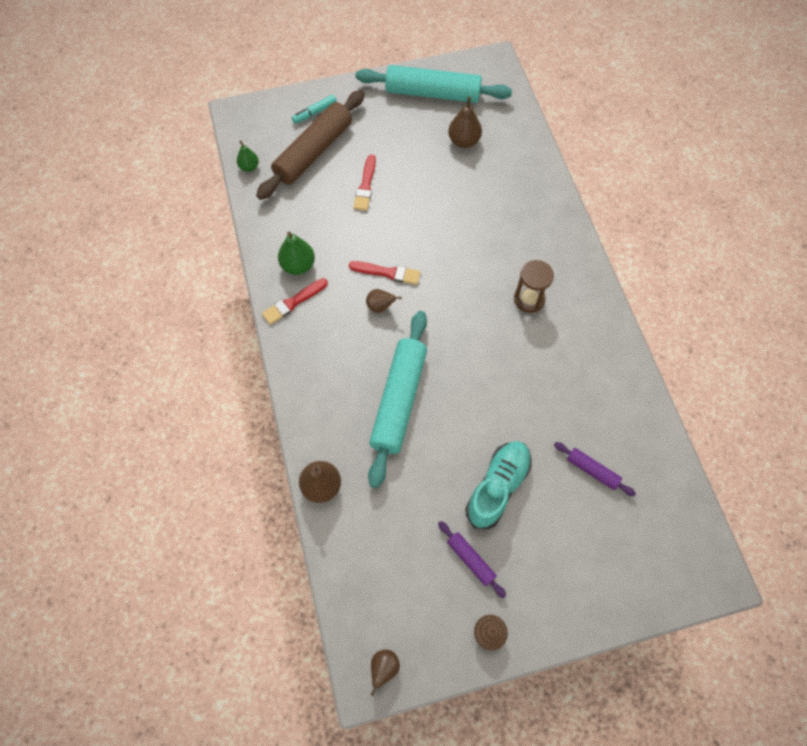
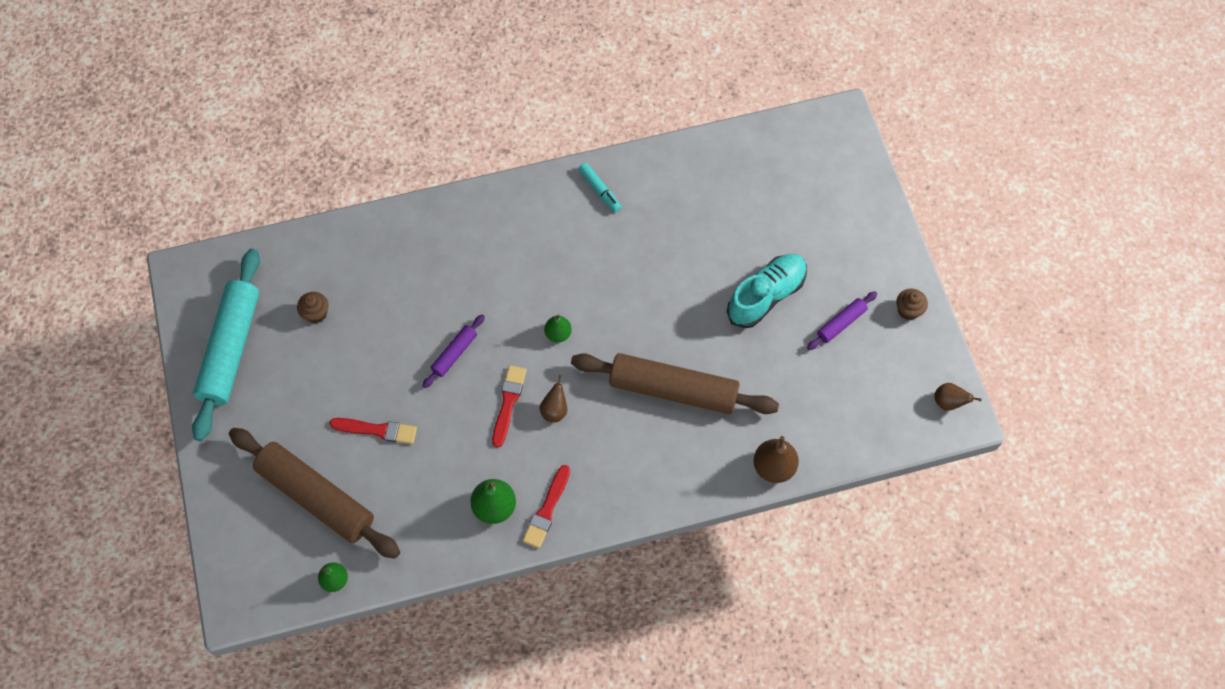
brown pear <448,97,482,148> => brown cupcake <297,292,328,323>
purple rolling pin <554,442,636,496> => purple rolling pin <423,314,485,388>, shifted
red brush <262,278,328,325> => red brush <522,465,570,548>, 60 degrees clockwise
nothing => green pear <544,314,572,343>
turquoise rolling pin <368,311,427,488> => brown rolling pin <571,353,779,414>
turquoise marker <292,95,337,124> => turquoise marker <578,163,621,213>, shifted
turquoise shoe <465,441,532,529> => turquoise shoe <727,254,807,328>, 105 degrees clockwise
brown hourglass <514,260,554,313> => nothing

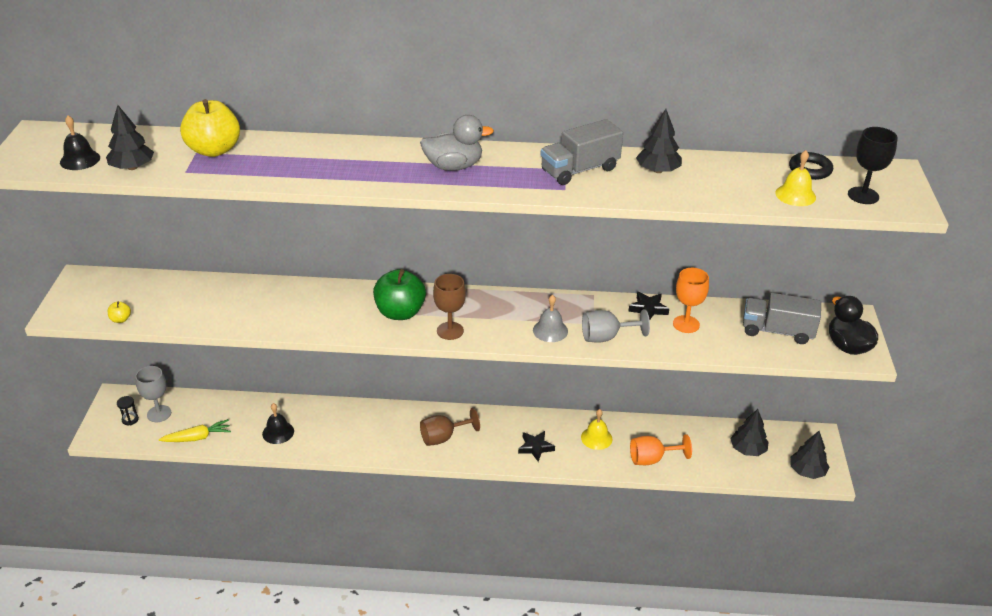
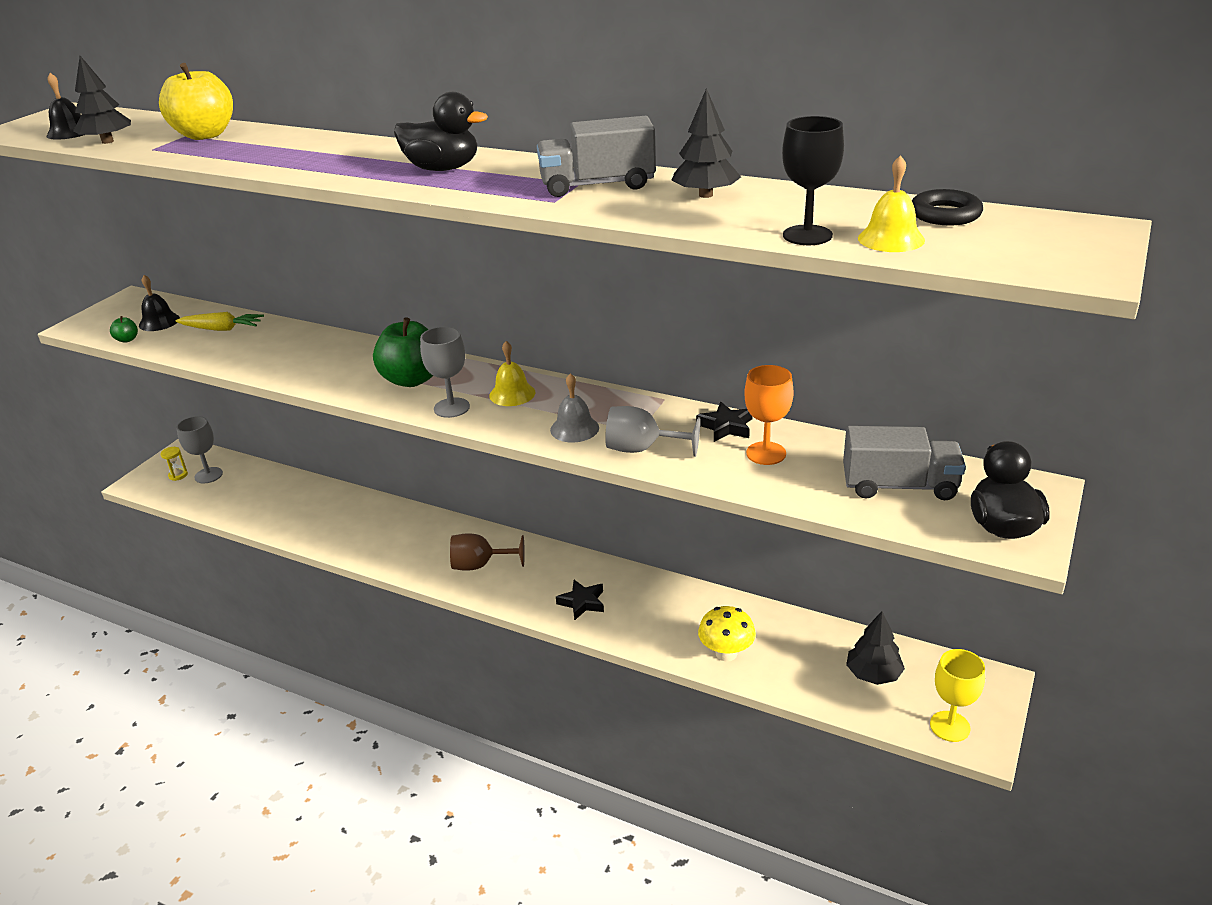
yellow apple <108,301,131,323> => green apple <110,316,138,343>
black bell <262,403,294,444> => black bell <139,275,180,331>, shifted
black hourglass <117,396,139,425> => yellow hourglass <160,447,188,481>
yellow carrot <159,419,231,442> => yellow carrot <176,312,264,331>, shifted
grey duck <420,115,494,171> => black duck <394,92,488,171>
brown goblet <433,274,466,340> => grey goblet <420,326,470,418>
yellow bell <581,409,613,450> => yellow bell <489,341,535,406>, shifted
orange goblet <630,434,692,465> => yellow mushroom <698,606,756,662>
black goblet <848,127,898,204> => black goblet <782,116,844,245>, shifted
grey truck <743,293,821,344> => grey truck <843,426,966,500>, 150 degrees clockwise
black tree <790,431,829,479> => yellow goblet <930,649,985,742>

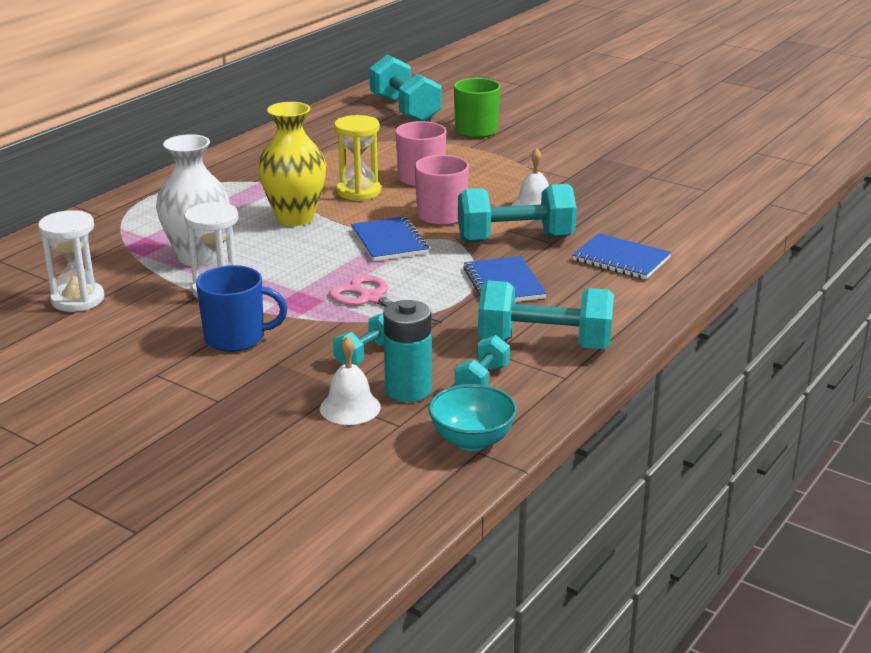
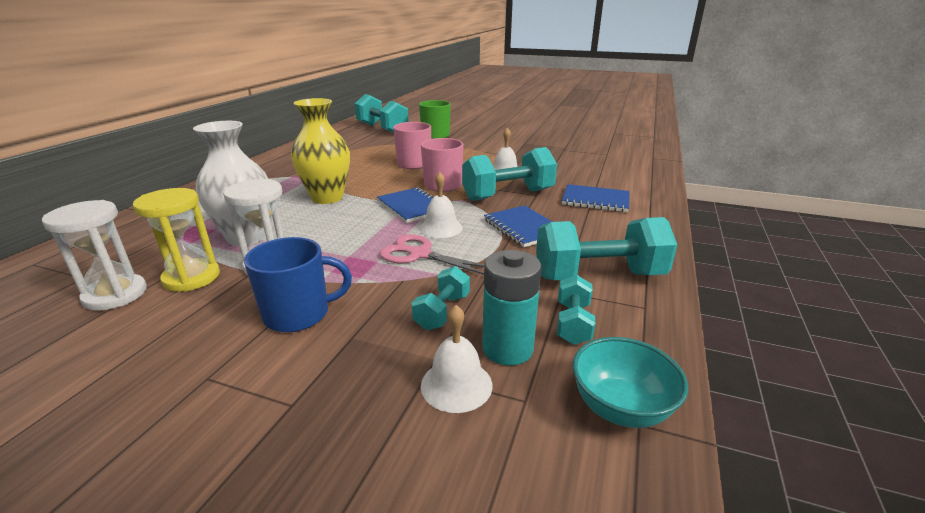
yellow hourglass <334,115,381,201> => yellow hourglass <133,188,220,292>, shifted
nothing => white bell <419,172,463,238>

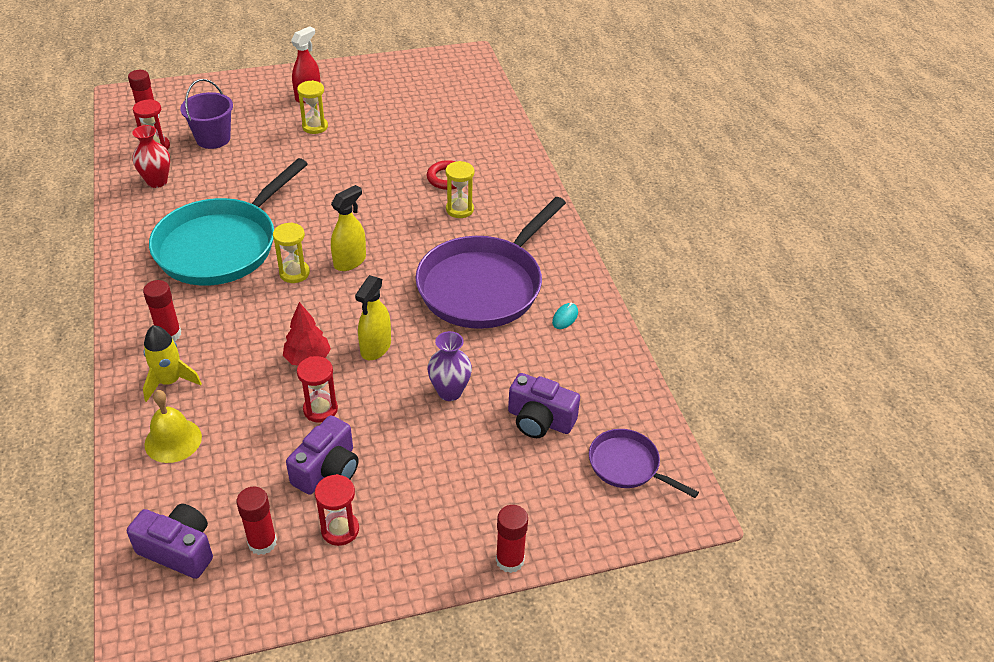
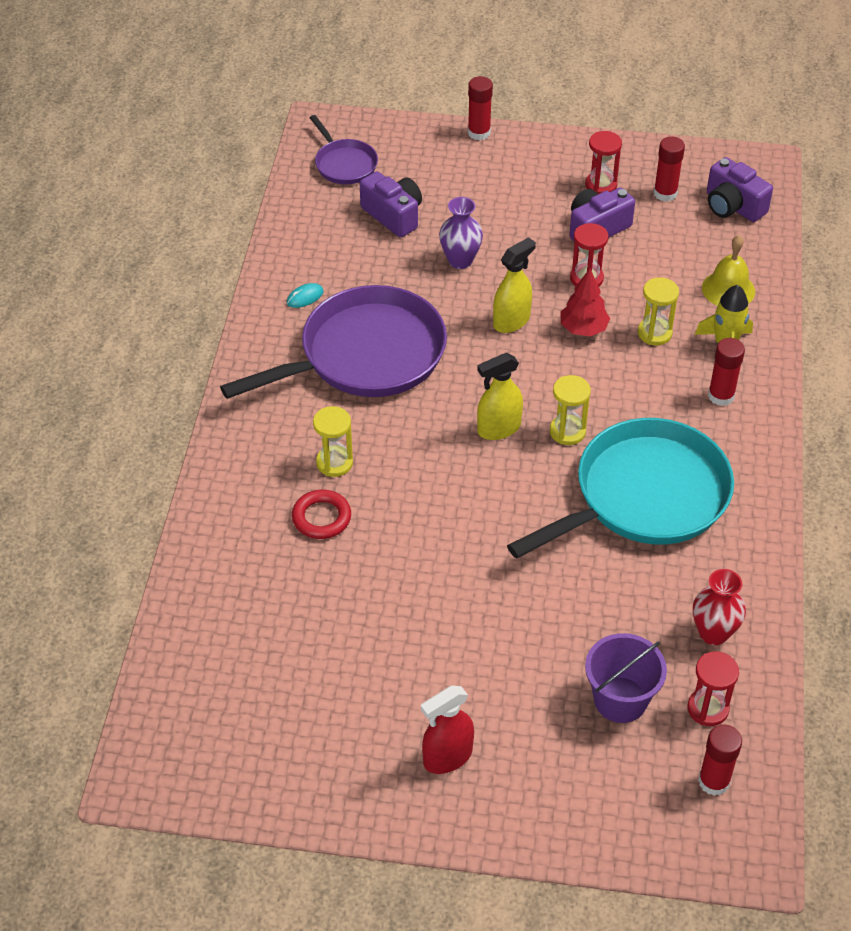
yellow hourglass <297,80,328,134> => yellow hourglass <638,277,679,345>, shifted

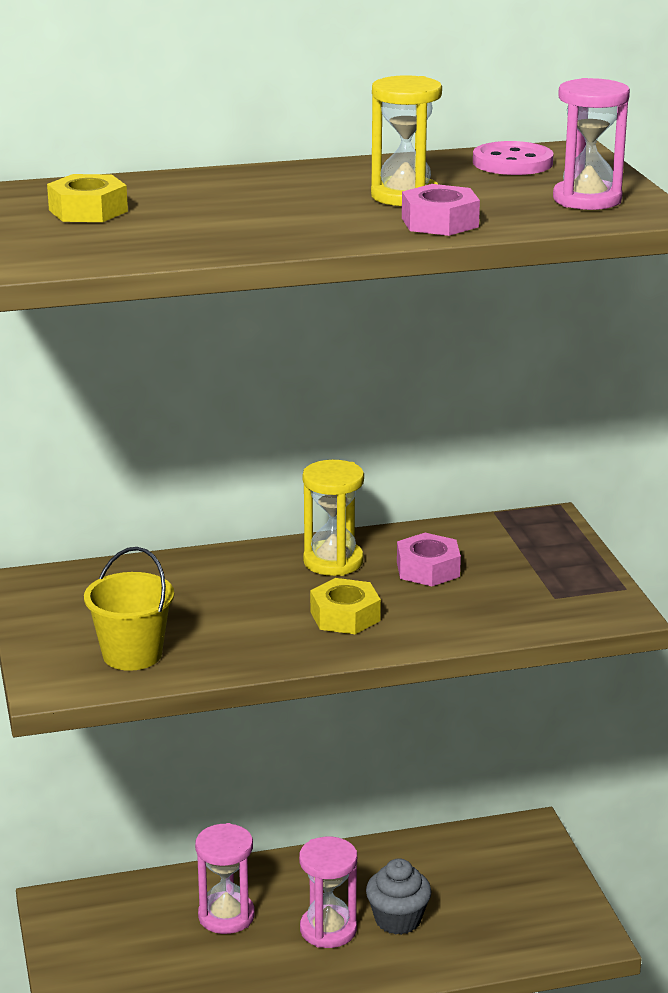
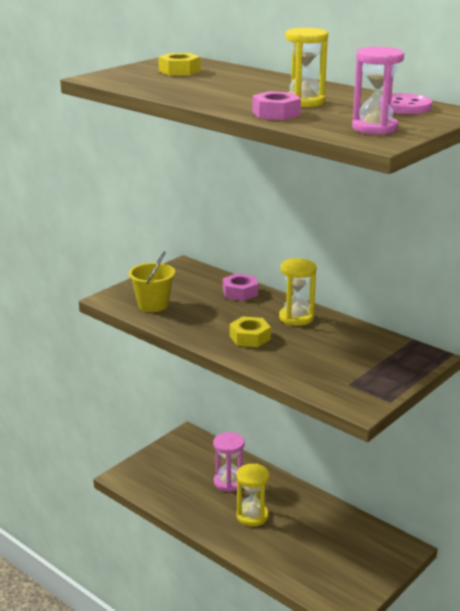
pink nut <397,533,461,586> => pink nut <223,273,258,301>, shifted
pink hourglass <299,837,357,948> => yellow hourglass <236,464,270,526>
grey cupcake <366,858,432,935> => nothing

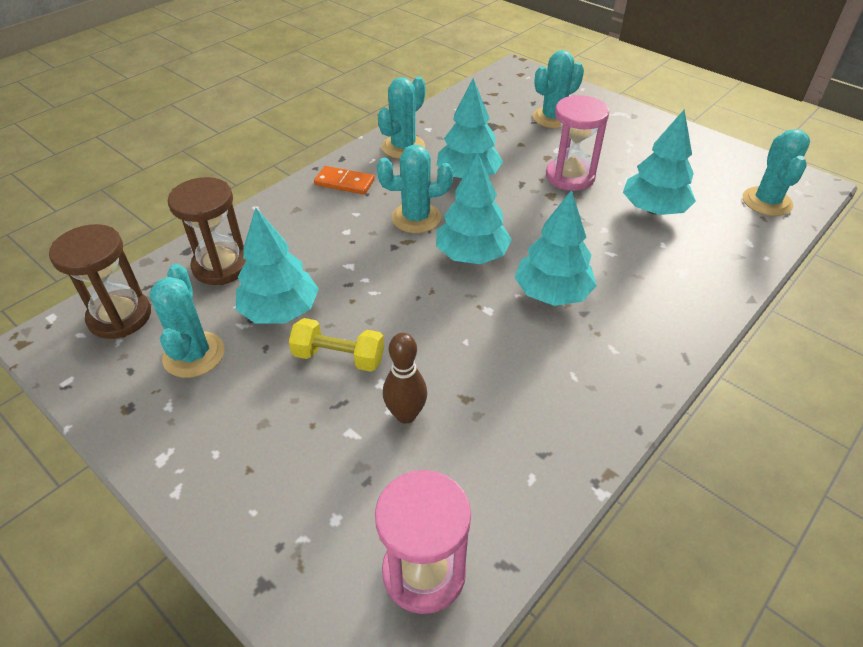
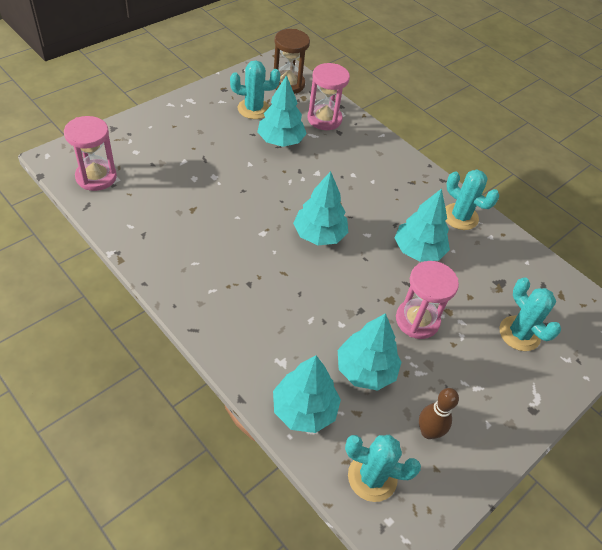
turquoise tree <514,190,597,306> => turquoise tree <273,355,341,433>, shifted
brown hourglass <168,177,246,285> => pink hourglass <308,63,350,130>
brown bowling pin <383,333,427,424> => brown bowling pin <419,388,459,439>, shifted
yellow dumbbell <289,318,384,372> => nothing
orange domino <314,166,375,195> => nothing
turquoise cactus <377,145,453,233> => nothing

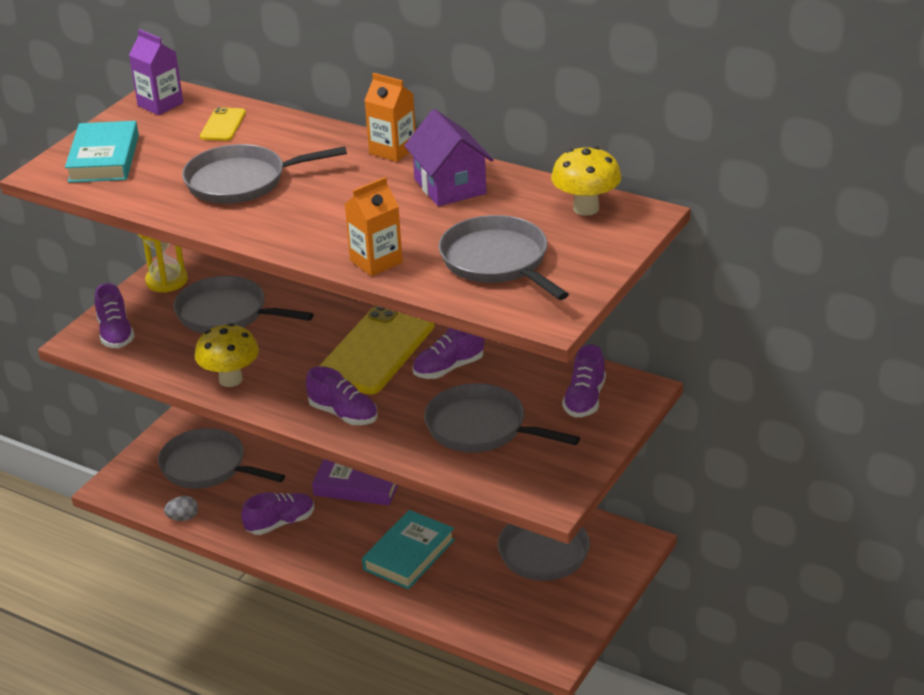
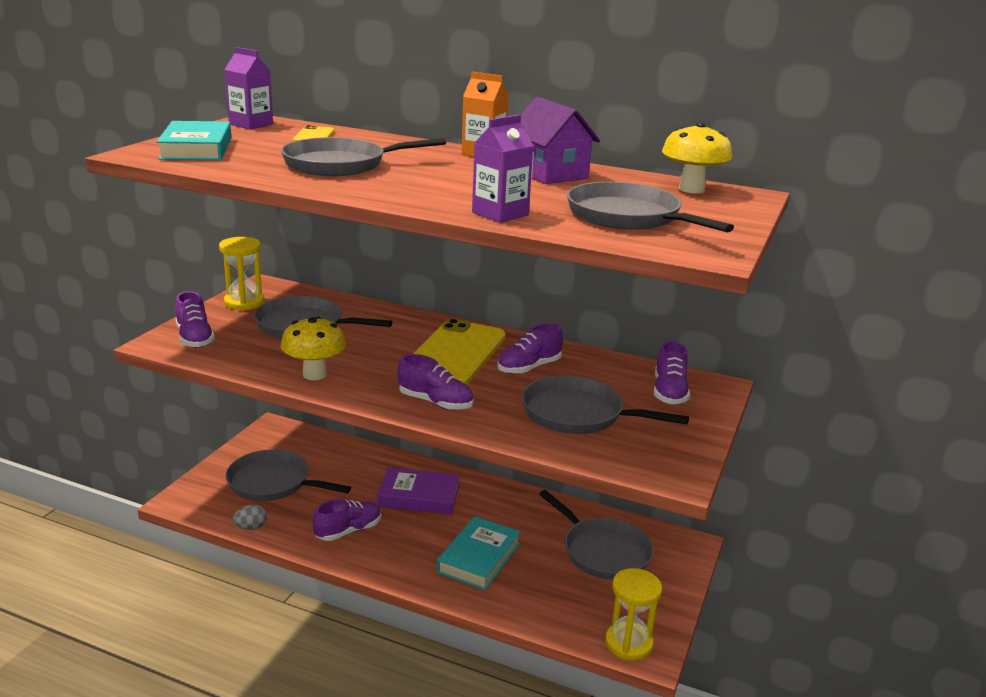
orange carton <345,177,403,276> => purple carton <472,115,534,223>
nothing => yellow hourglass <605,568,662,661>

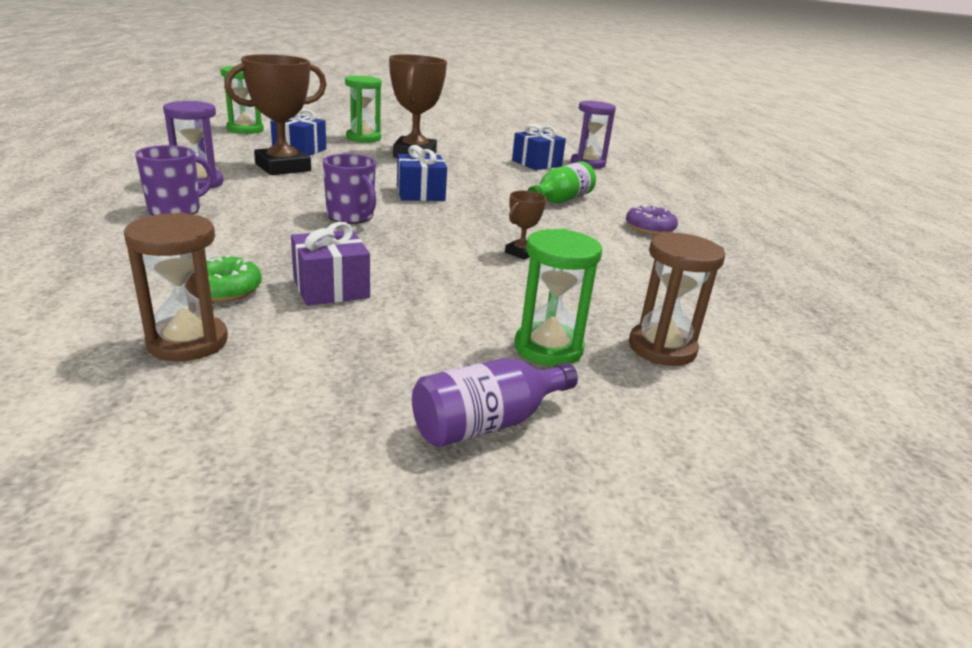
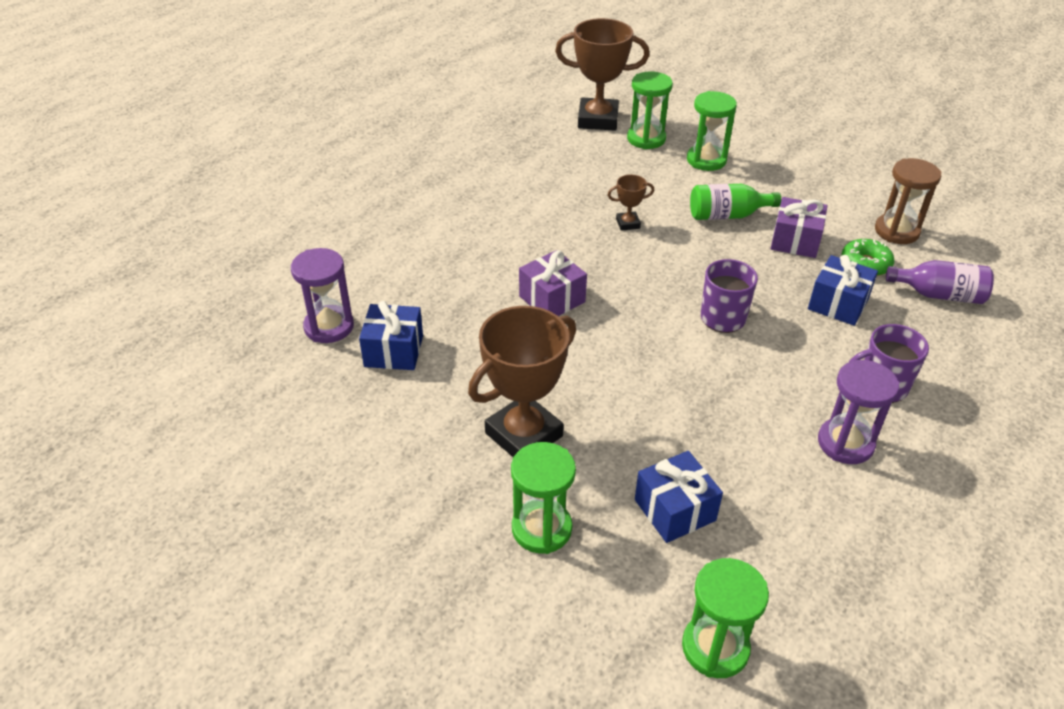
nothing => purple gift <519,250,587,316>
brown trophy <224,54,327,175> => brown trophy <555,18,650,131>, shifted
brown hourglass <629,233,725,366> => green hourglass <627,71,673,149>
green bottle <527,161,596,203> => green bottle <690,184,781,220>, shifted
blue gift <397,145,447,201> => blue gift <808,255,878,326>, shifted
purple bottle <412,358,578,447> => purple bottle <886,260,994,304>, shifted
purple donut <626,205,678,235> => nothing

